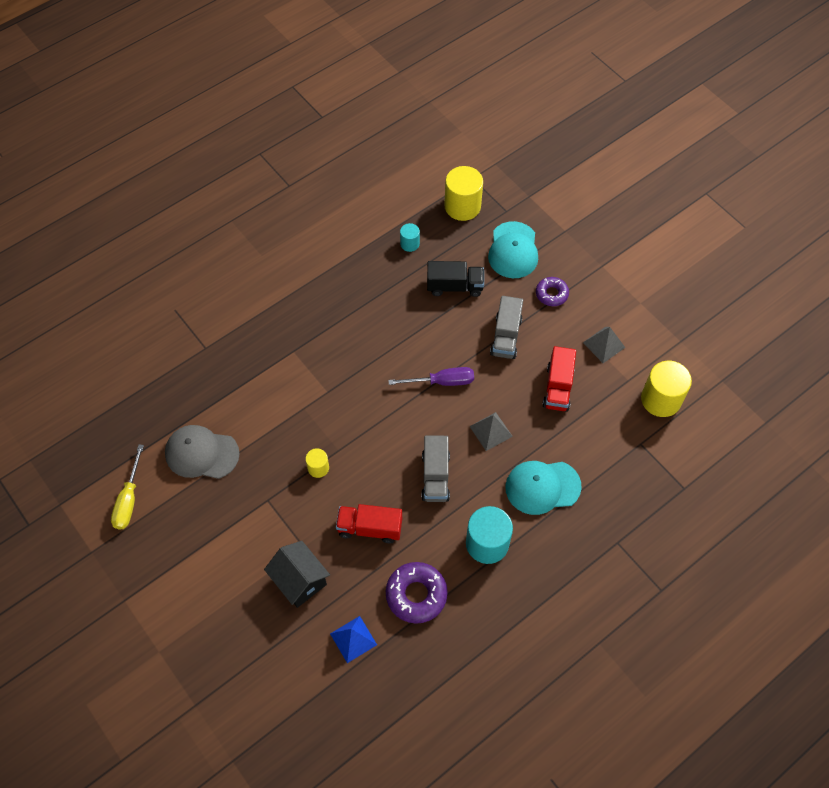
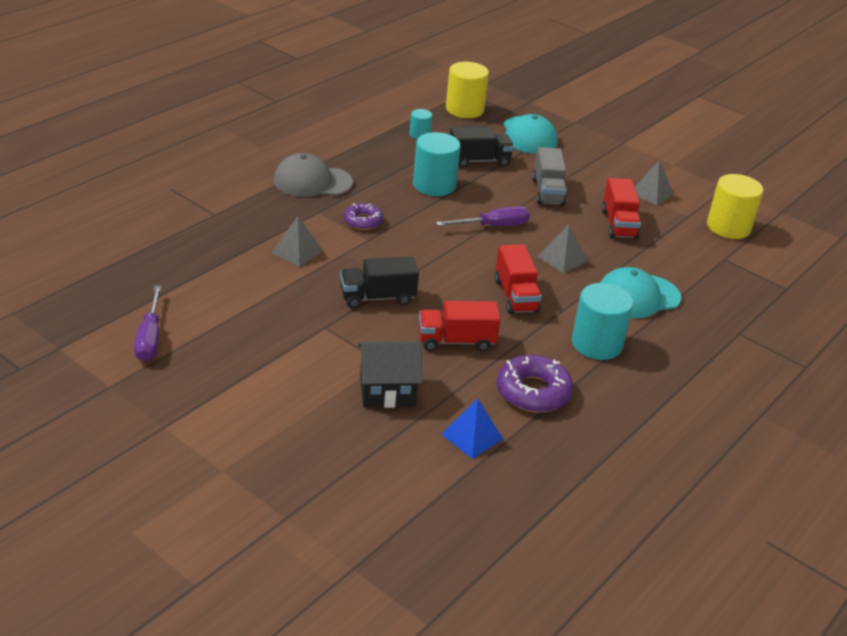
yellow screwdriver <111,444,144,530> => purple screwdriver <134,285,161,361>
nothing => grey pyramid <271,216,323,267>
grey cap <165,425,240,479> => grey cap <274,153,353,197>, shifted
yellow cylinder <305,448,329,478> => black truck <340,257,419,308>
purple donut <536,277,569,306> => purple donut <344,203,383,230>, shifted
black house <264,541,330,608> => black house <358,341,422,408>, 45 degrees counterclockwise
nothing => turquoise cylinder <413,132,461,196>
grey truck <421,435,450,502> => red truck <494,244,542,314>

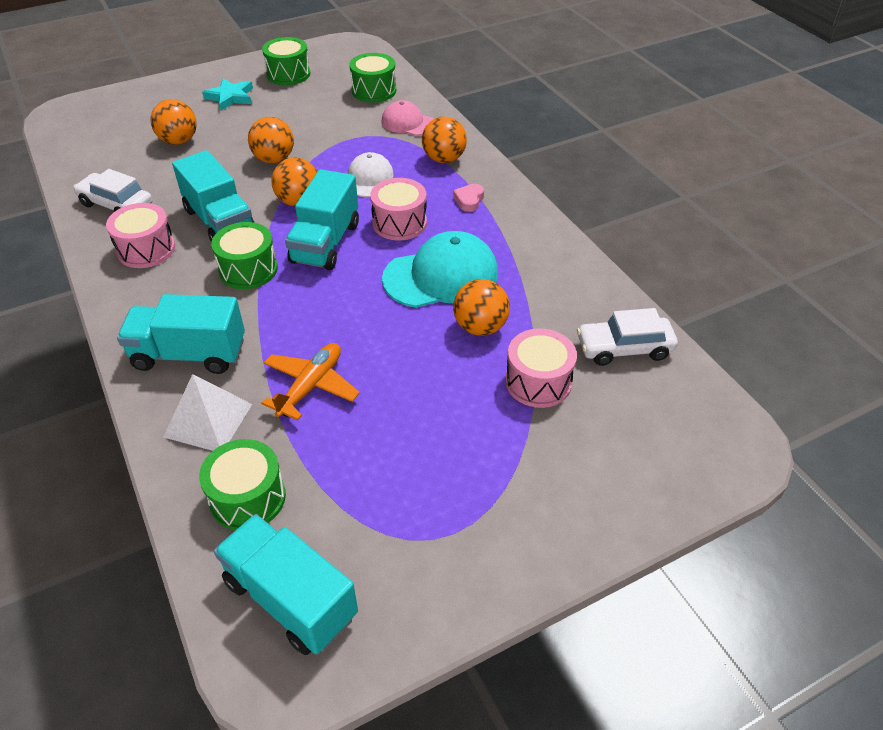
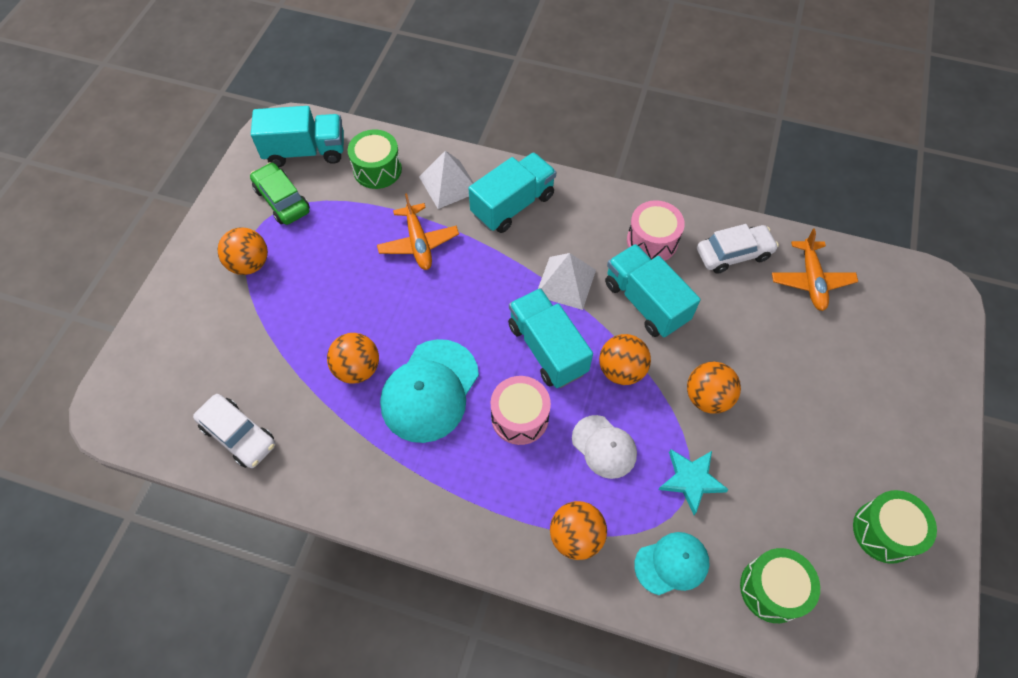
white car <577,308,678,366> => white car <193,394,276,468>, 90 degrees clockwise
orange ball <151,99,197,145> => orange ball <218,227,268,275>, shifted
nothing => green car <250,162,310,225>
green drum <211,222,278,289> => white pyramid <538,253,596,310>
turquoise truck <172,150,255,242> => turquoise truck <605,244,701,337>, 45 degrees clockwise
pink cap <381,100,434,136> => turquoise cap <634,532,709,595>
turquoise star <202,78,253,111> => turquoise star <658,449,729,515>, shifted
nothing => orange plane <772,229,858,311>
pink heart <453,184,484,212> => nothing
pink drum <505,329,577,408> => nothing

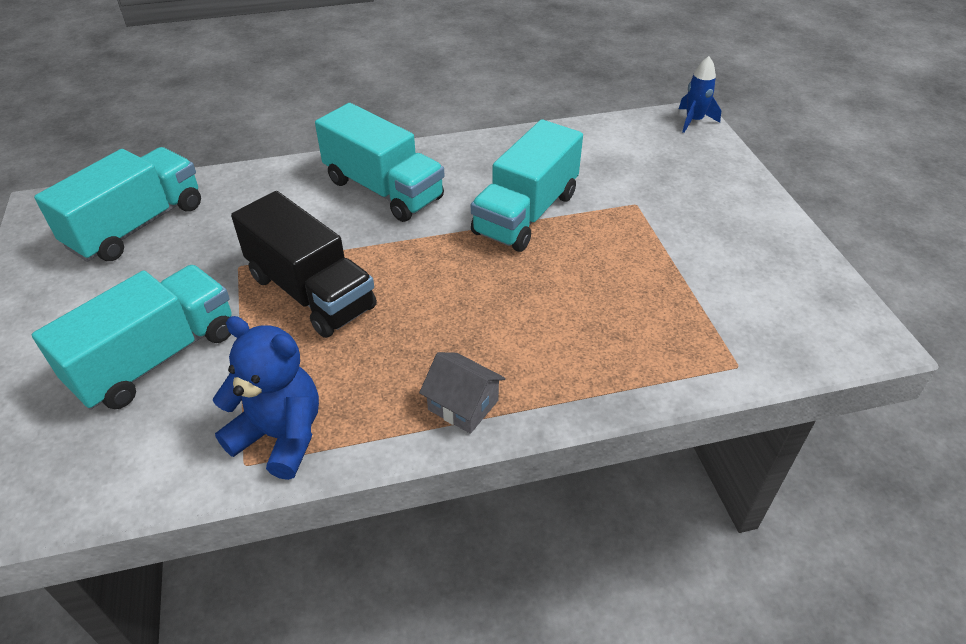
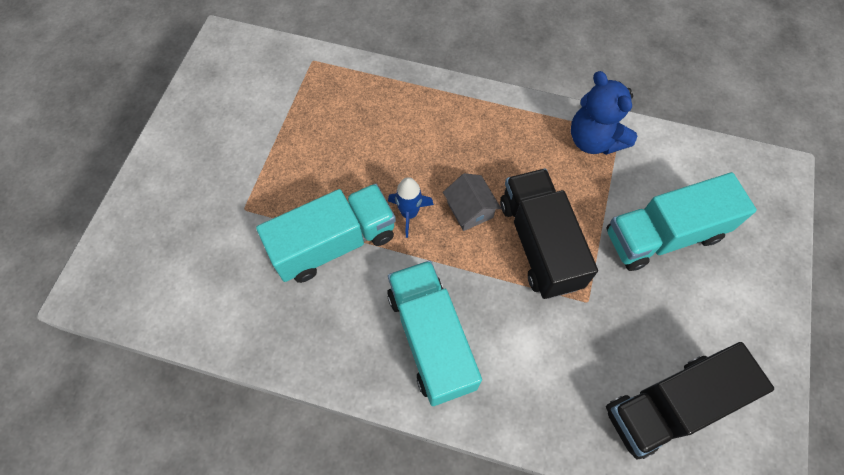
blue rocket <679,56,721,133> => blue rocket <388,177,434,238>, shifted
grey house <419,352,506,434> => grey house <443,173,501,231>, shifted
turquoise truck <34,147,201,262> => black truck <606,342,774,459>

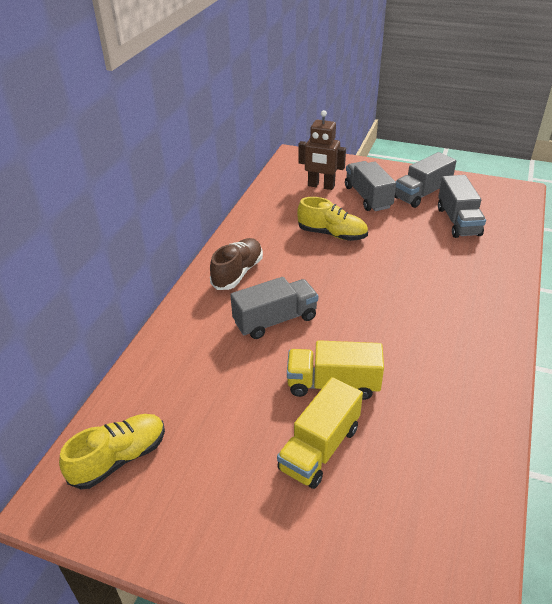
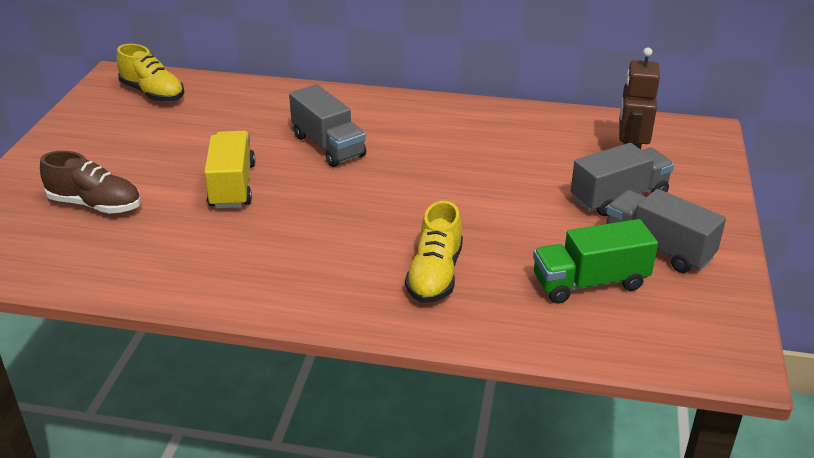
brown shoe <210,238,263,290> => brown shoe <40,151,141,214>, shifted
yellow shoe <297,197,368,241> => yellow shoe <405,201,463,303>, shifted
grey truck <438,175,486,238> => green truck <533,219,658,304>
yellow truck <277,377,363,489> => nothing

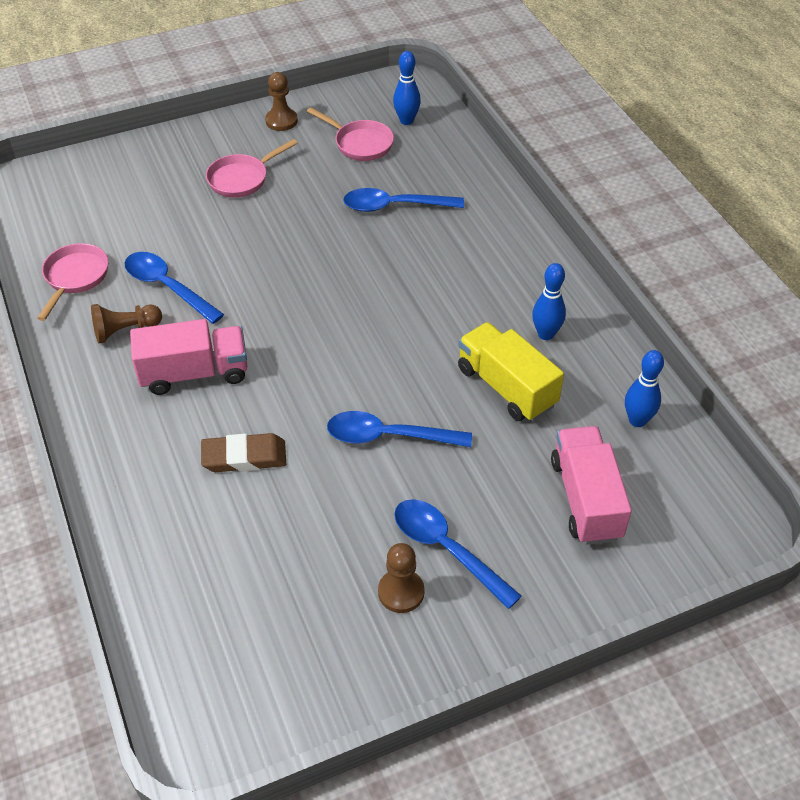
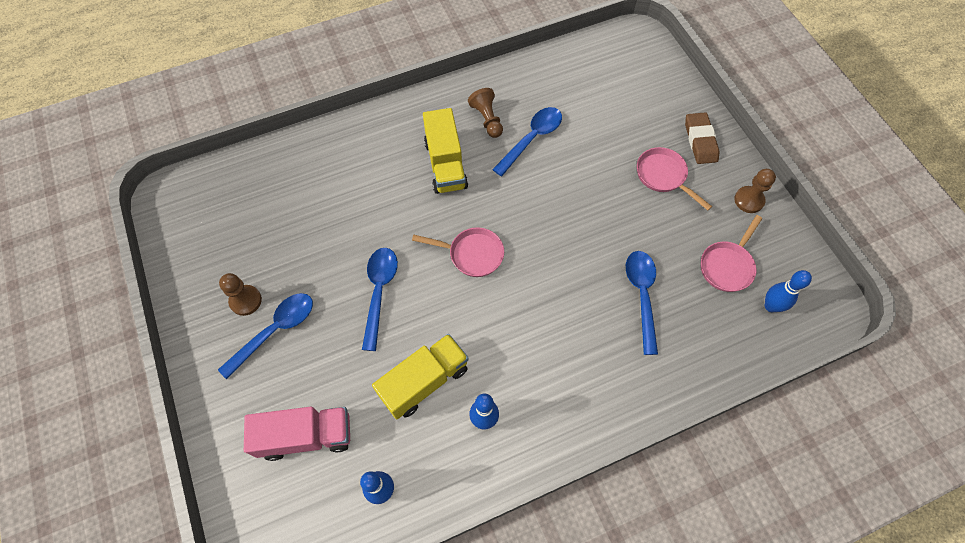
pink pan <37,243,108,321> => pink pan <412,227,504,277>, shifted
pink truck <130,319,247,395> => yellow truck <423,108,468,194>
brown eraser <201,433,286,472> => brown eraser <685,112,720,164>, shifted

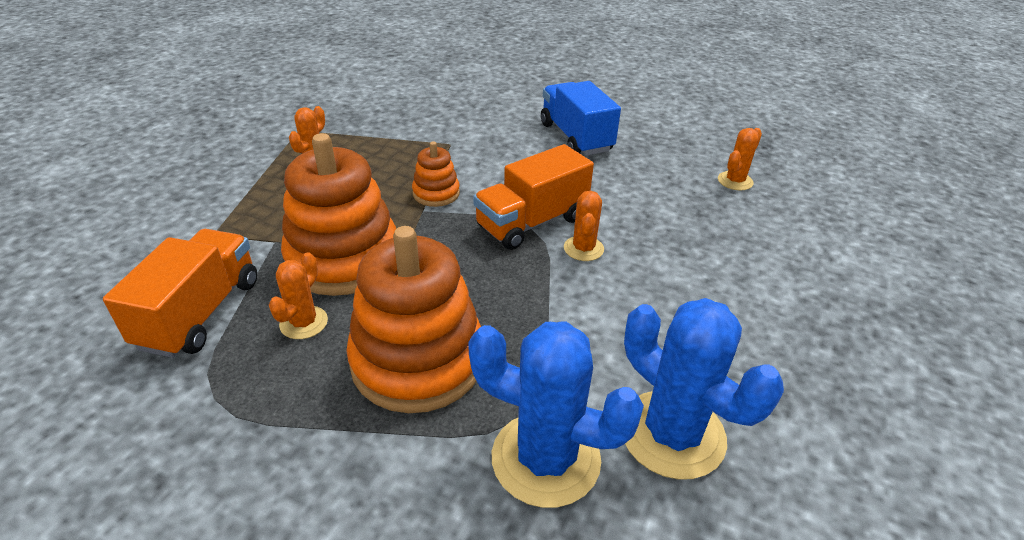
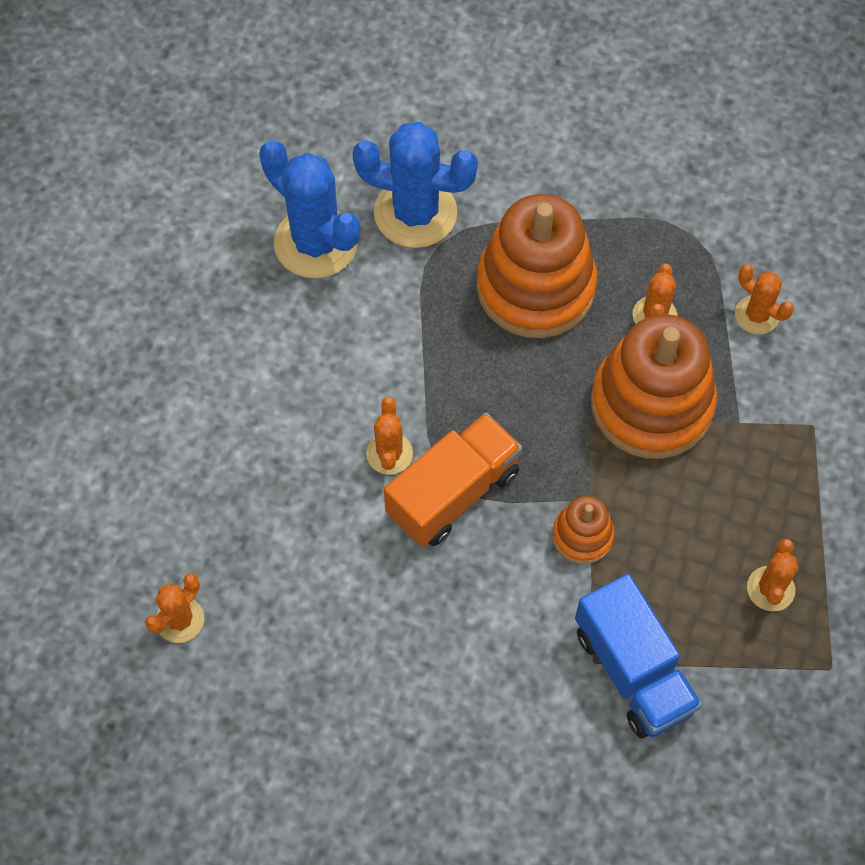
blue truck <541,81,621,156> => blue truck <575,574,702,739>, shifted
orange truck <103,229,257,358> => orange cactus <735,264,794,335>

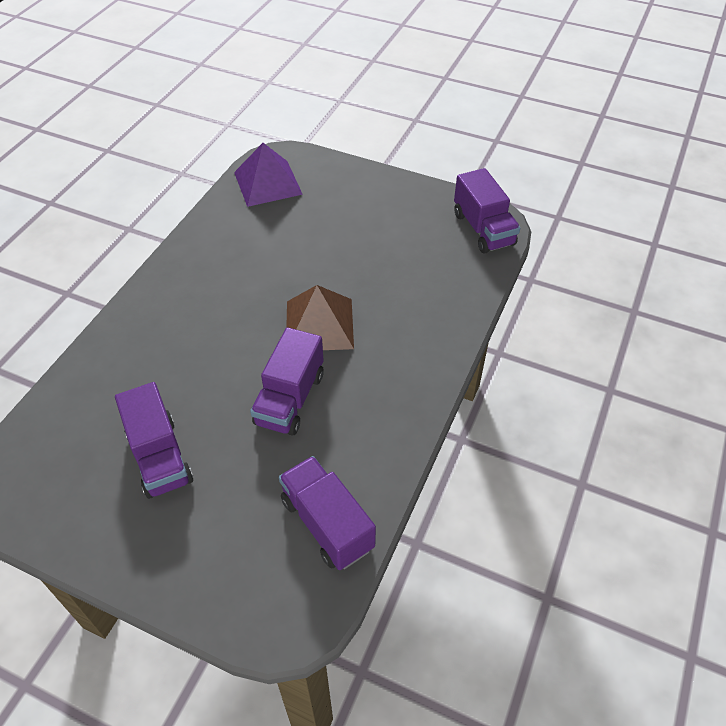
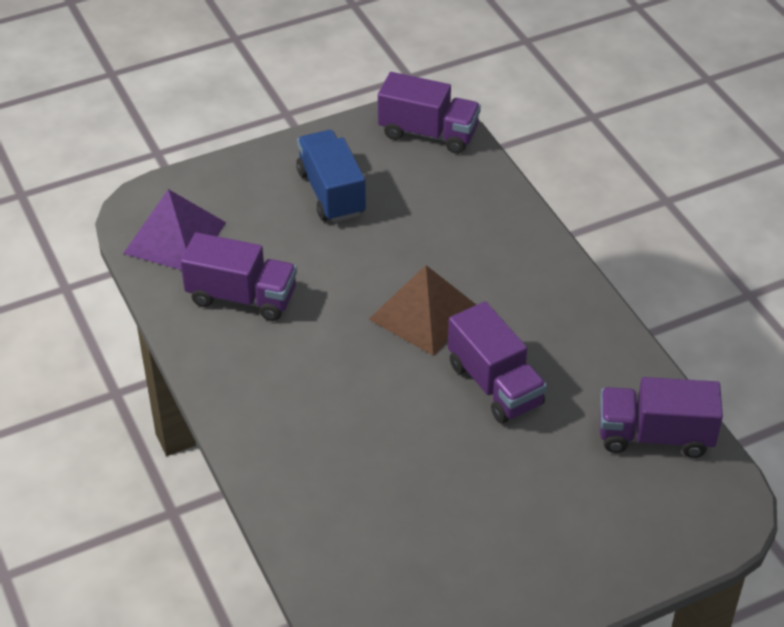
purple truck <115,382,193,499> => purple truck <181,233,297,321>, shifted
nothing => blue truck <296,130,366,222>

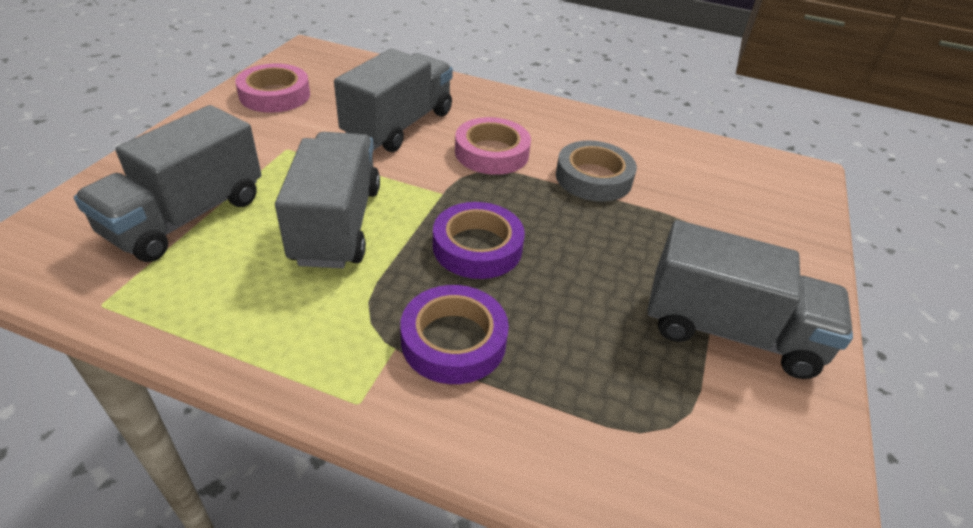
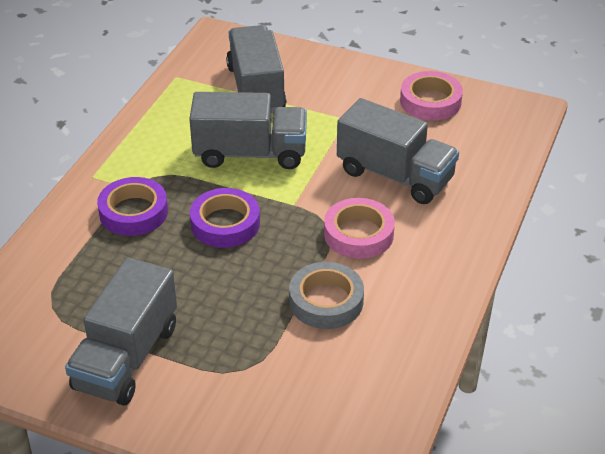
grey truck <74,105,261,262> => grey truck <226,25,286,113>, 45 degrees clockwise

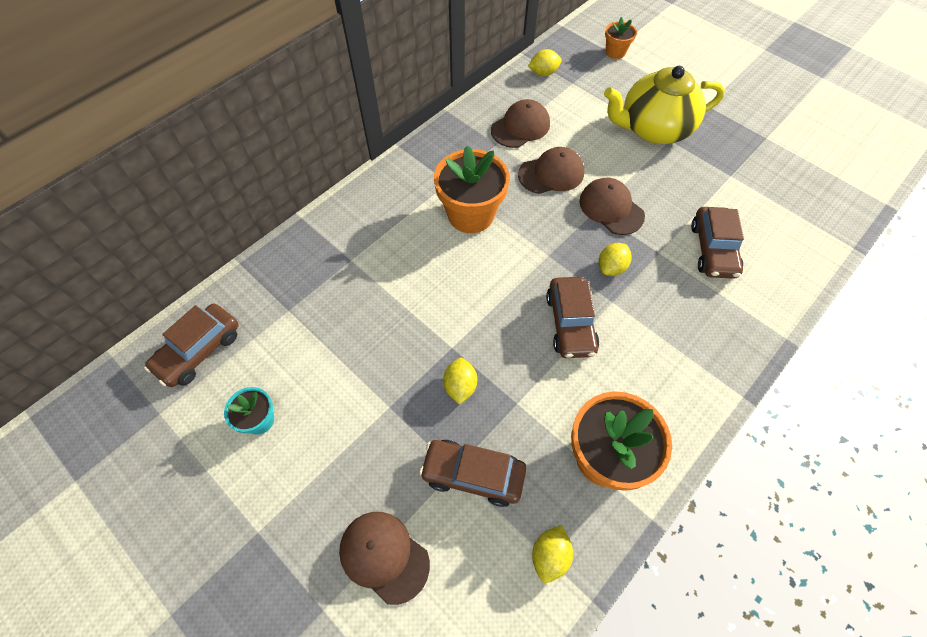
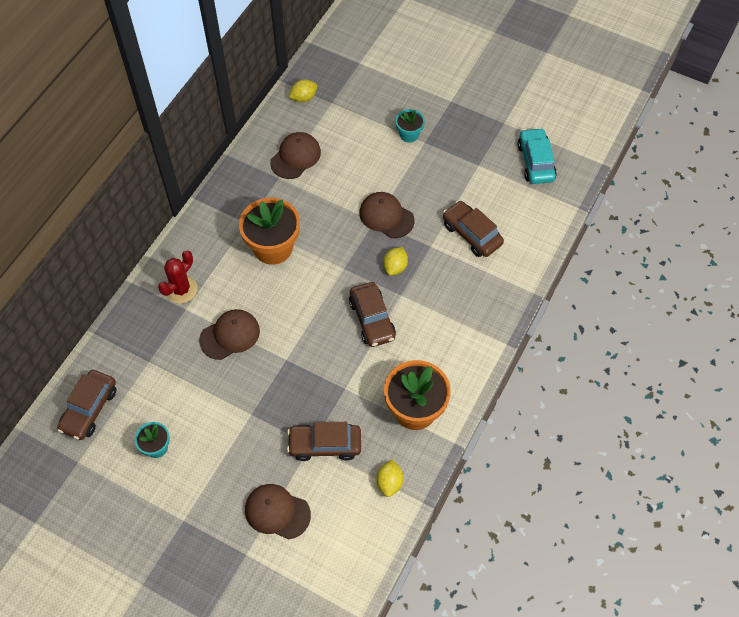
nothing => red cactus <158,250,198,304>
brown cap <518,147,584,194> => brown cap <199,309,260,360>, shifted
yellow teapot <604,66,725,144> => turquoise flower pot <396,109,425,142>
brown car <691,207,744,279> => brown car <443,201,504,257>, 150 degrees clockwise
nothing => turquoise car <518,128,557,184>
yellow lemon <443,358,477,405> => nothing
orange flower pot <605,17,637,59> => nothing

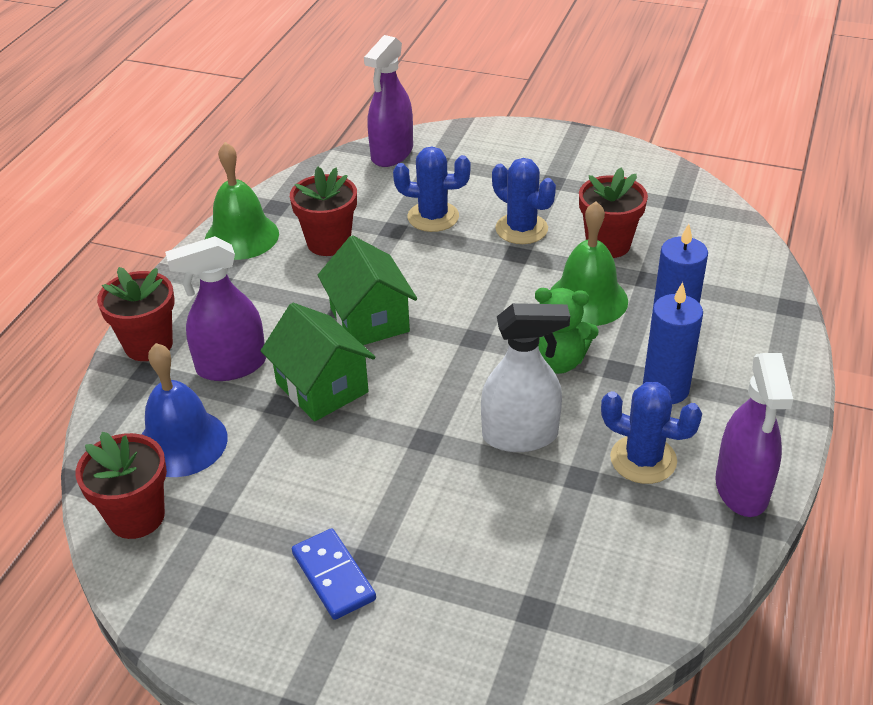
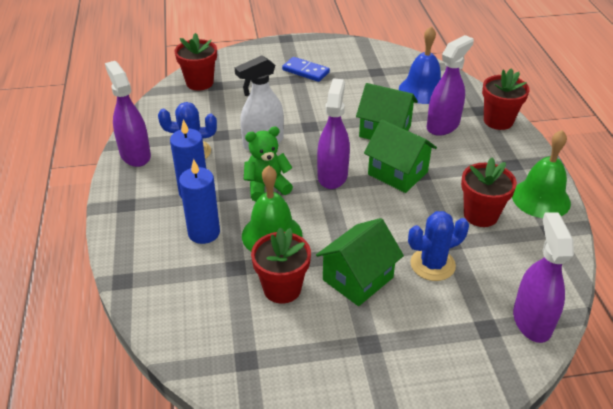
red flower pot <76,432,167,539> => red flower pot <175,33,217,91>, shifted
blue cactus <492,158,556,244> => green house <316,218,404,306>
nothing => purple spray bottle <317,78,350,189>

